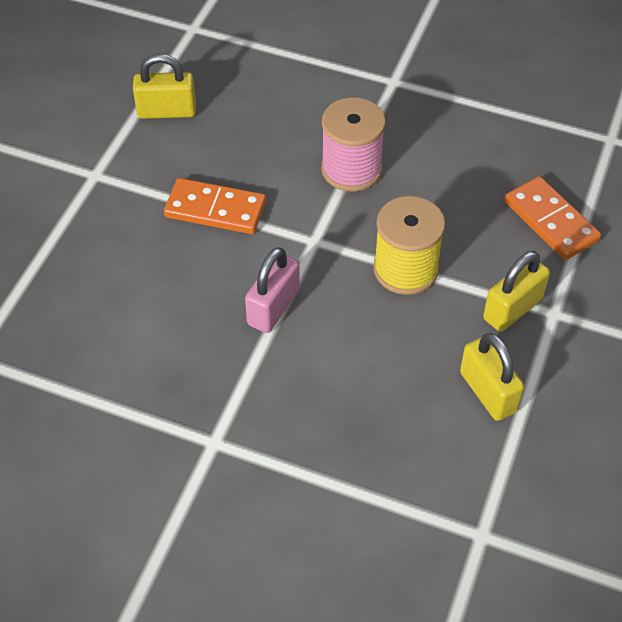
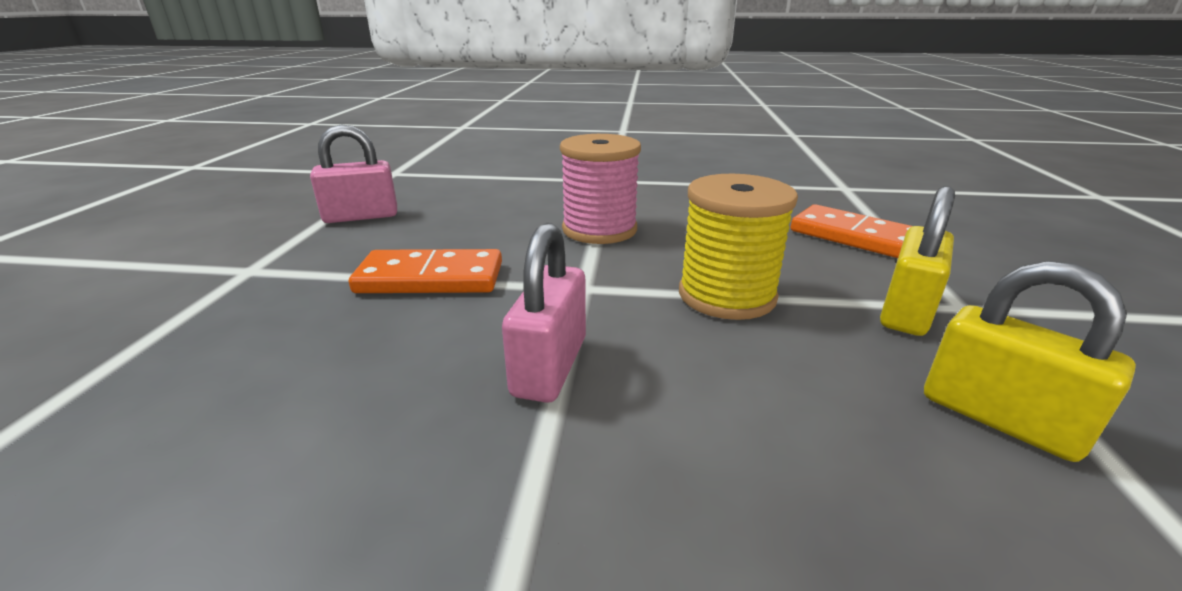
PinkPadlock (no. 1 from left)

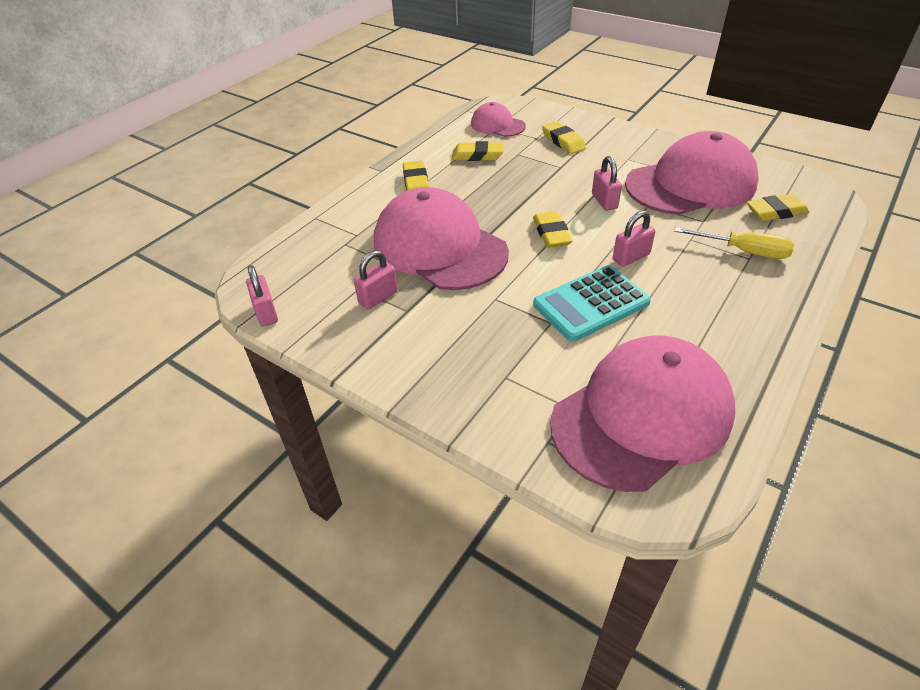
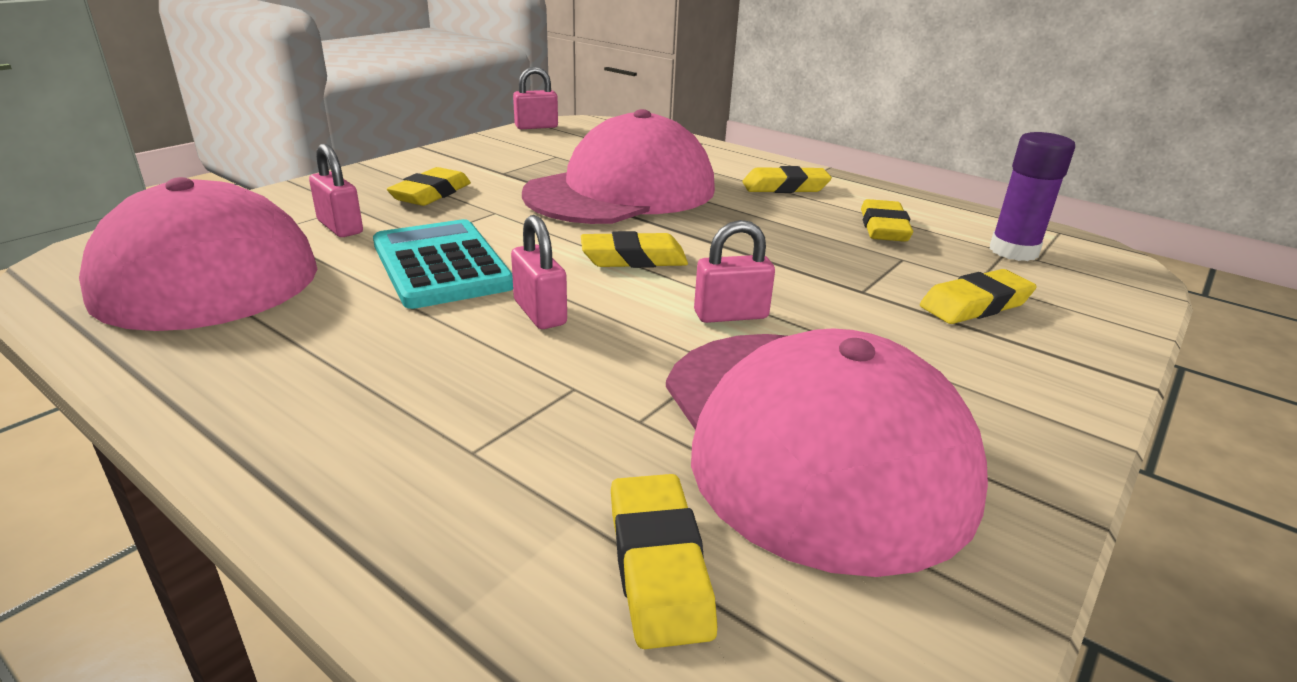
GoldenScrewdriver; GoldenEraser (no. 1 from left); PinkPadlock (no. 1 from left); RoyalPurpleGlue

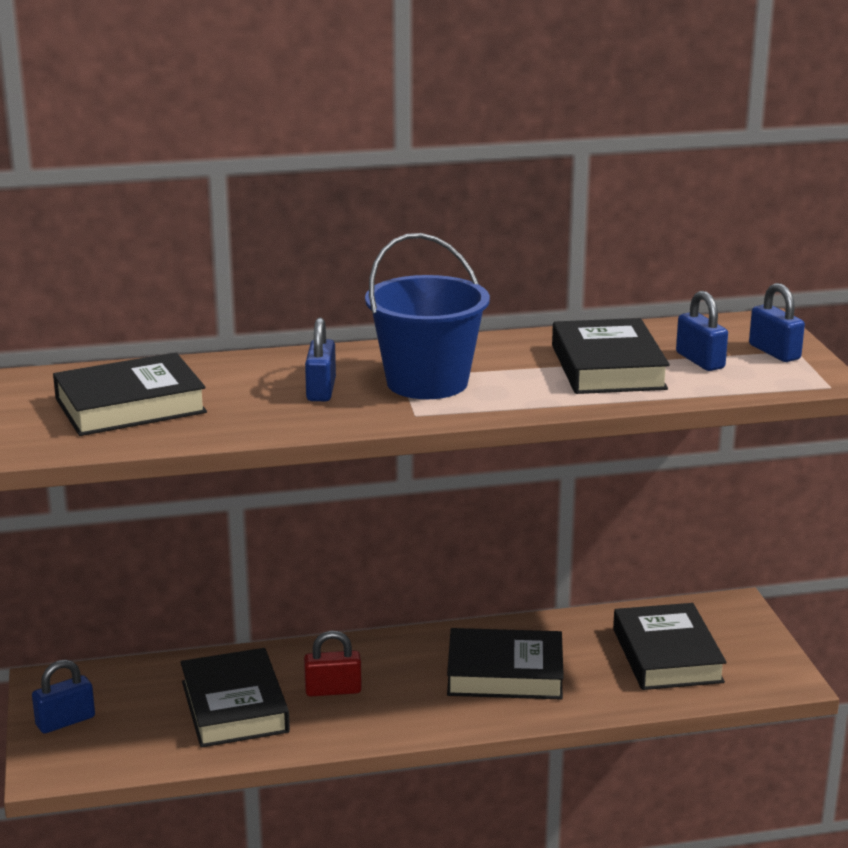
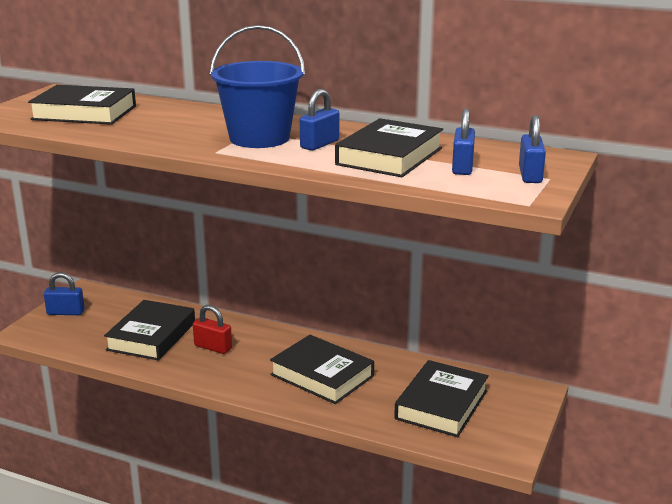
CobaltPadlock (no. 2 from left)

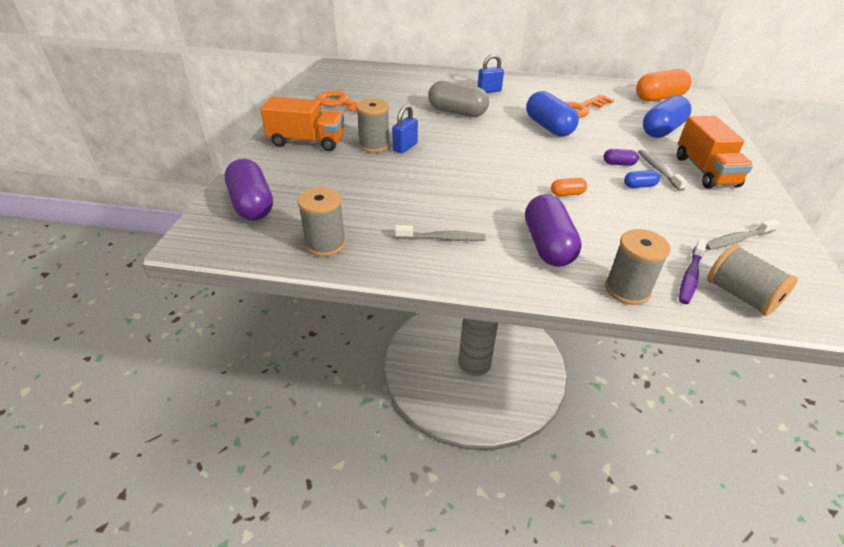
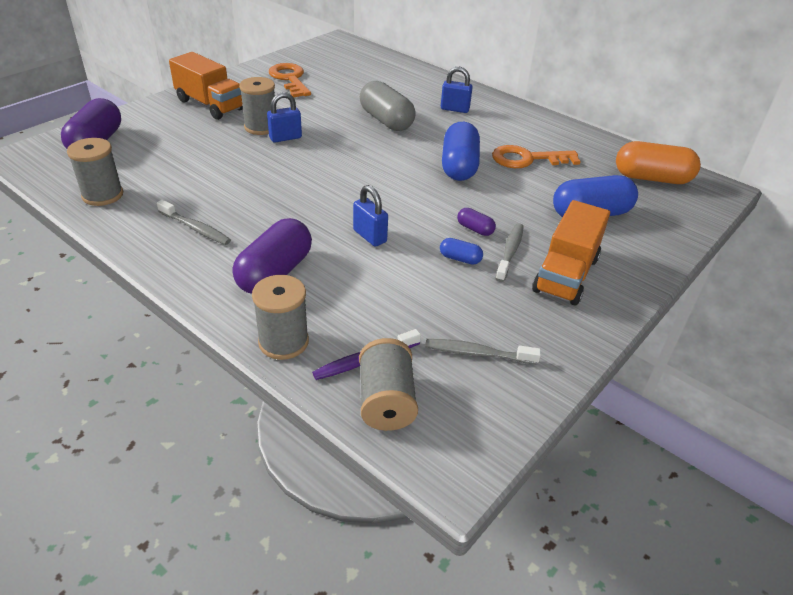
CobaltPadlock (no. 2 from left)

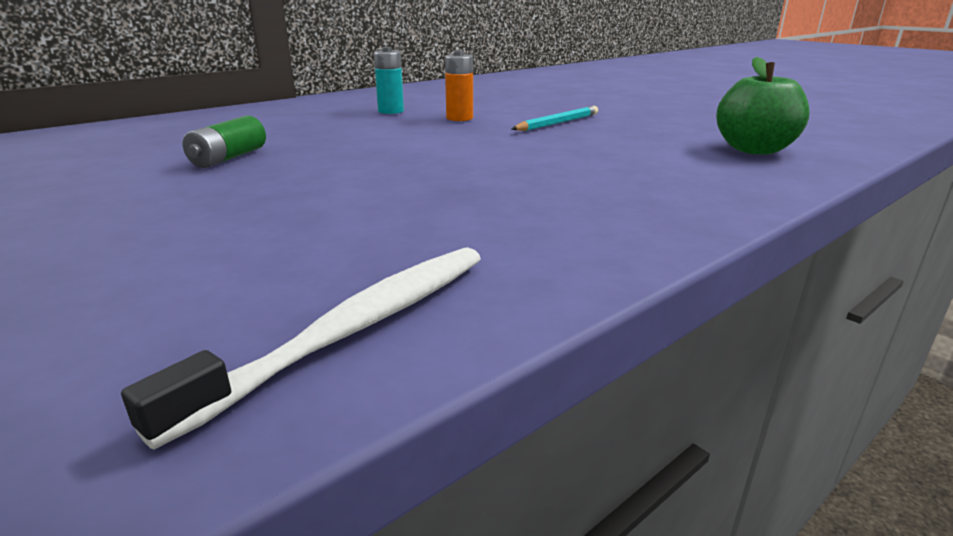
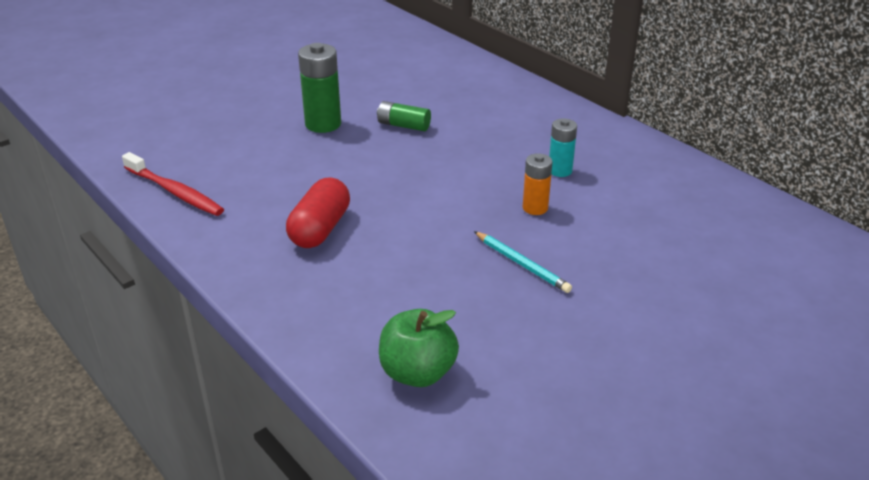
RedCapsule; GreenPowerCell (no. 1 from left); RedToothBrush

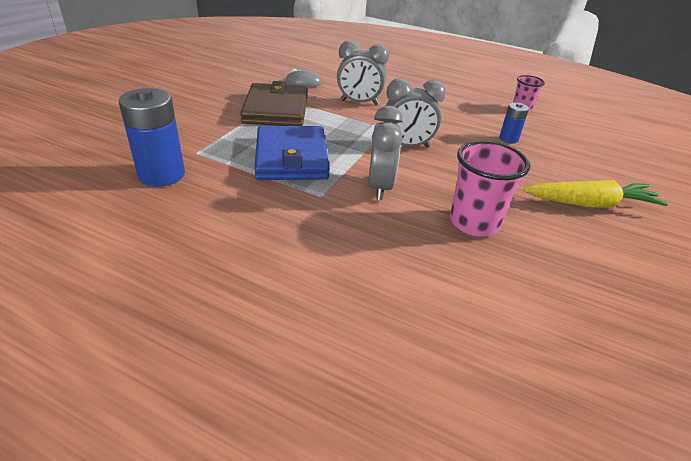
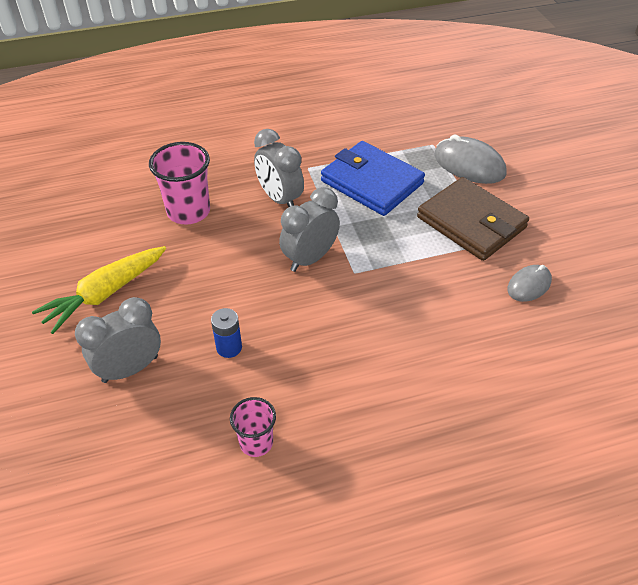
CobaltPowerCell (no. 1 from left in the first image); GreyPcMouse (no. 1 from left); GreyAlarmClock (no. 1 from left)

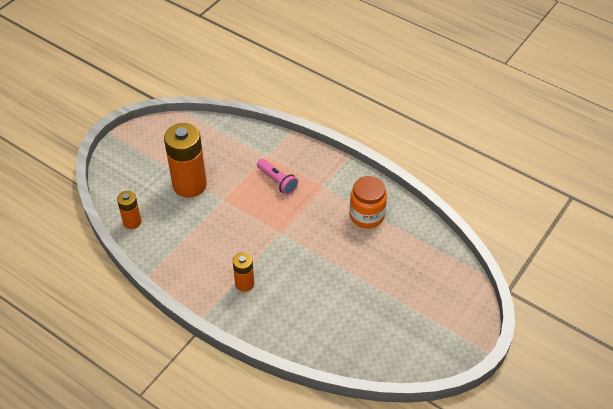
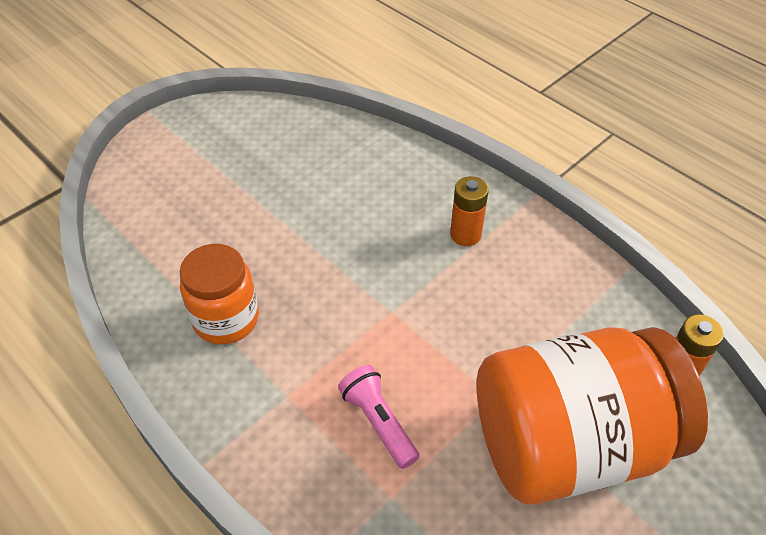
OrangePreserveJar (no. 2 from left)

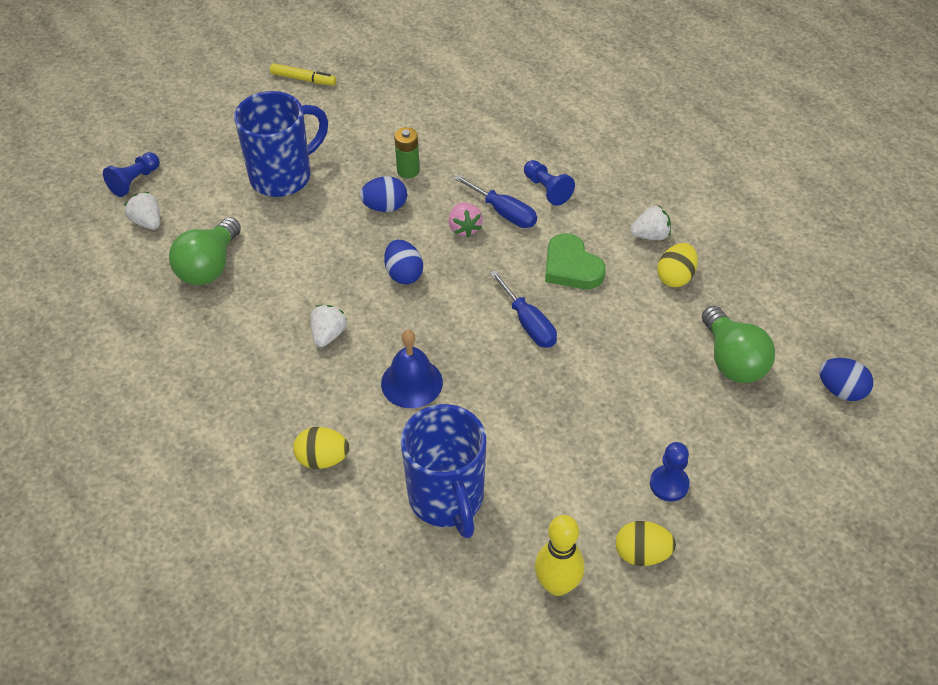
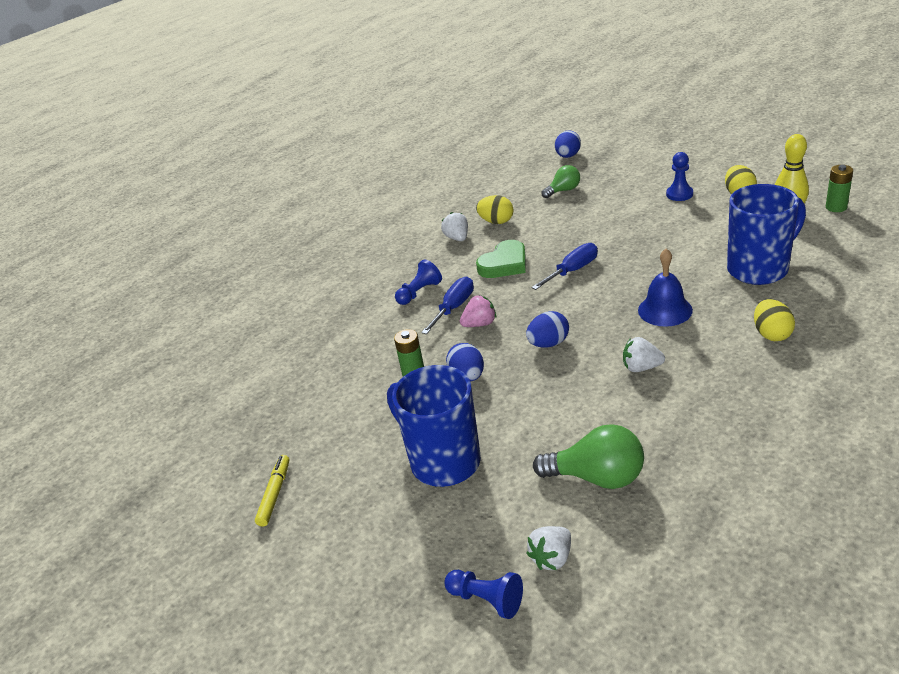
GreenPowerCell (no. 2 from left); GreenLightbulb (no. 1 from left)

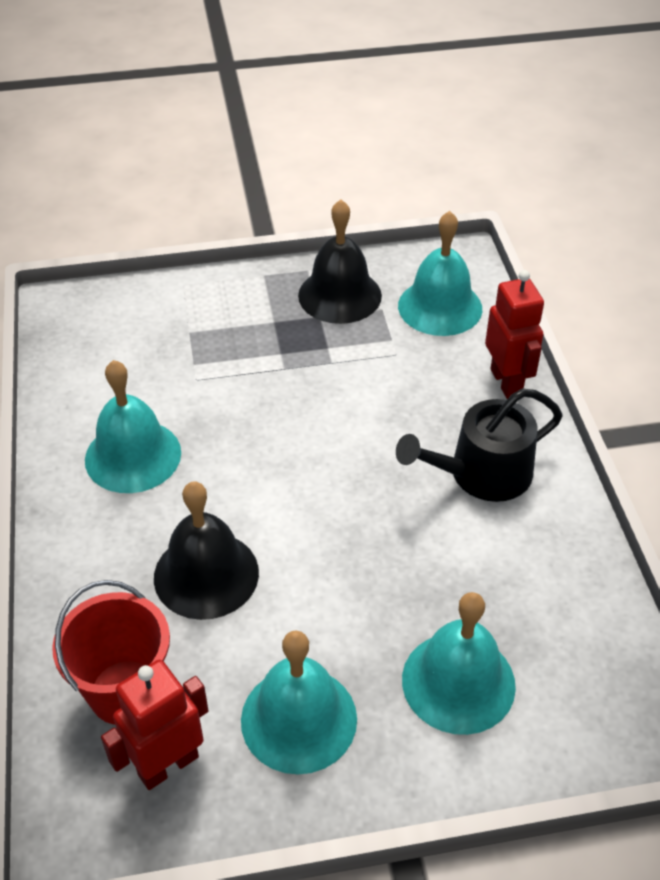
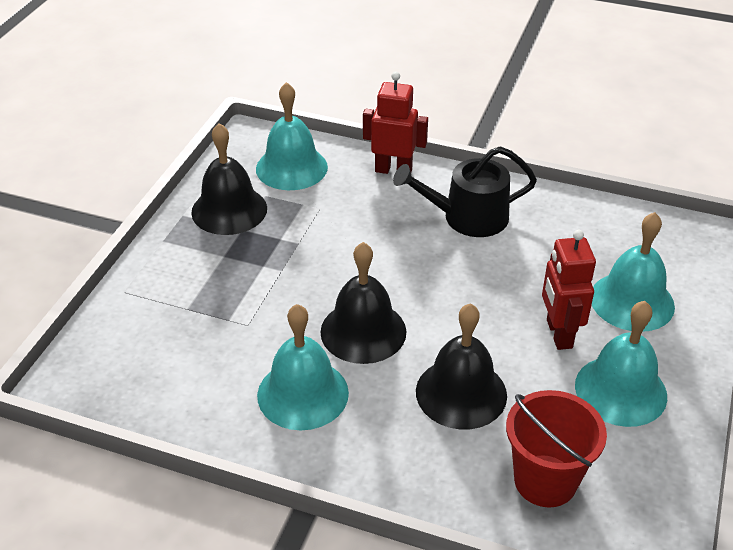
BlackHandBell (no. 2 from left); RedToyRobot (no. 2 from left); BlackWateringCan

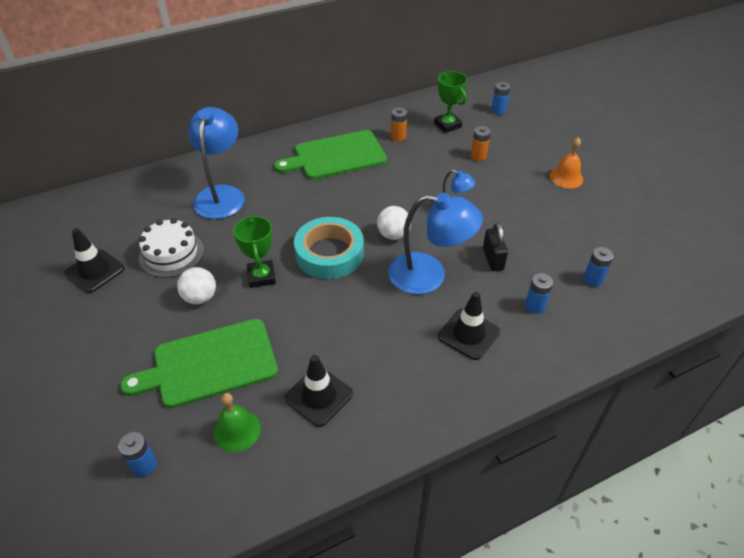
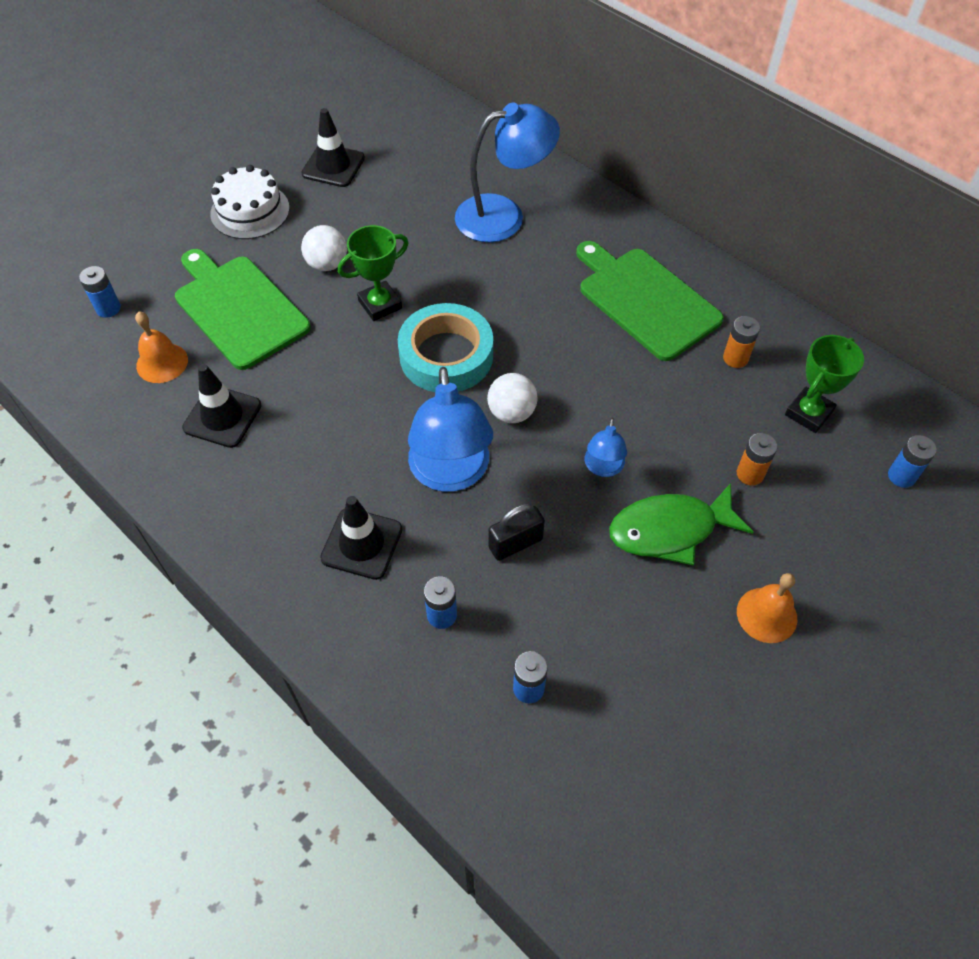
GreenToyFish; PureWhiteLayerCake; OrangeHandBell (no. 1 from left)

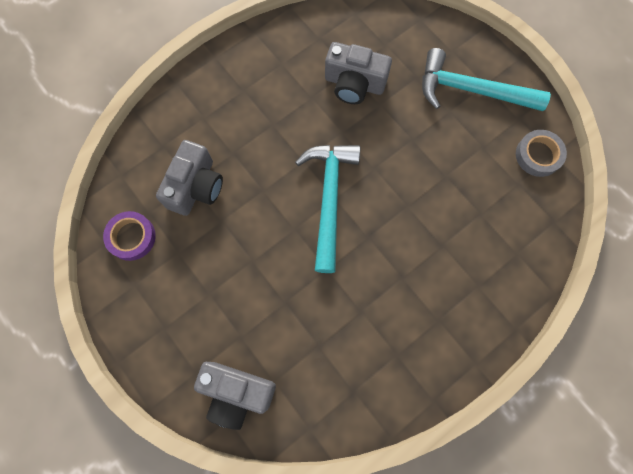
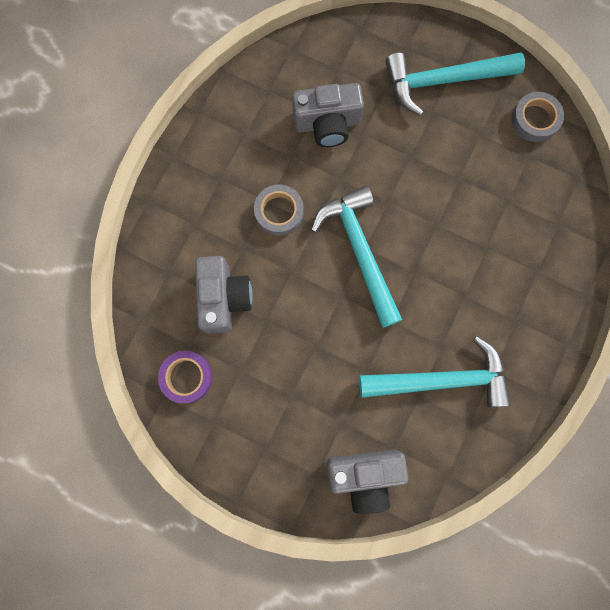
GreyTape (no. 1 from left); TurquoiseClawHammer (no. 2 from left)

